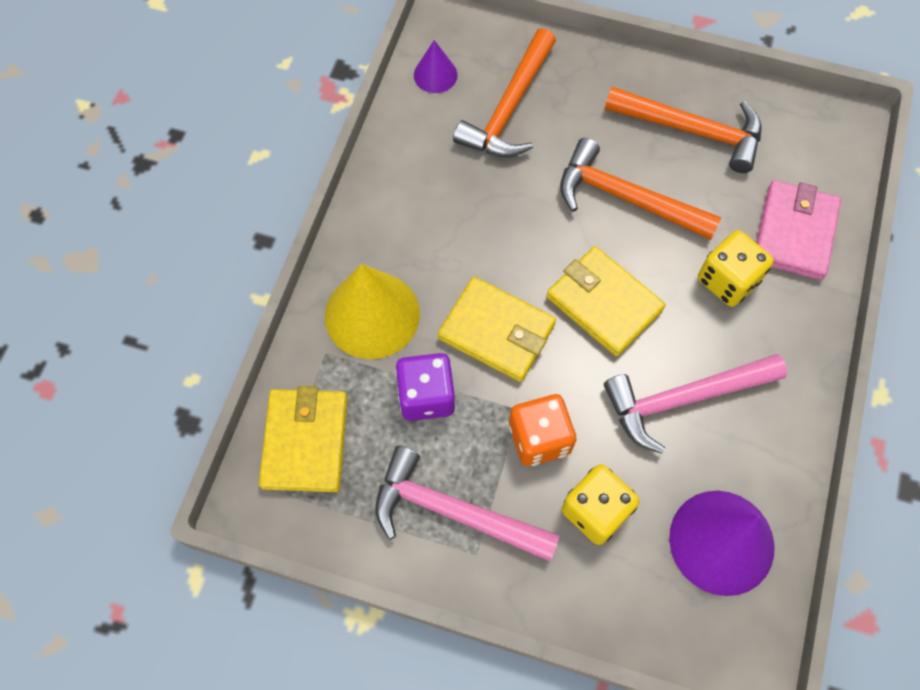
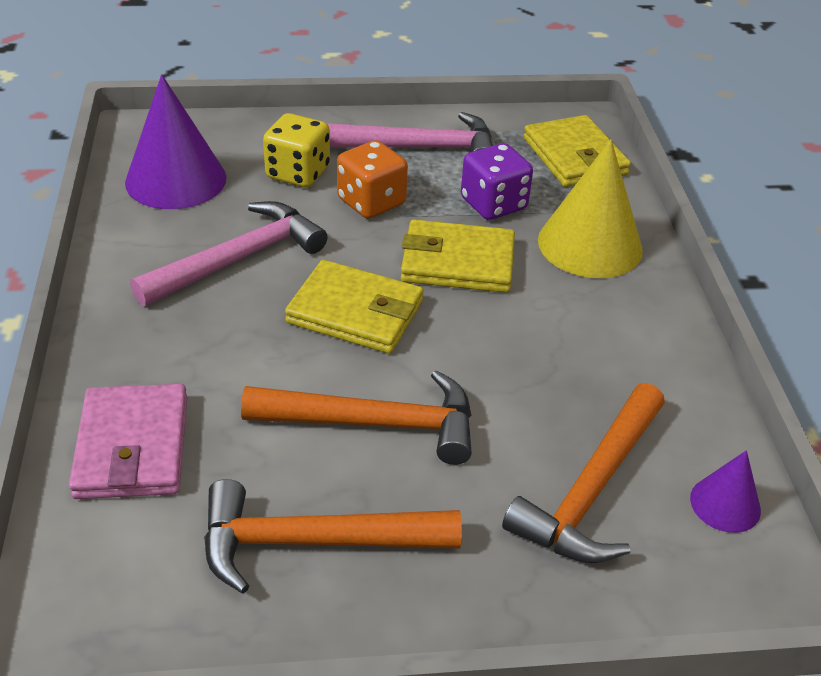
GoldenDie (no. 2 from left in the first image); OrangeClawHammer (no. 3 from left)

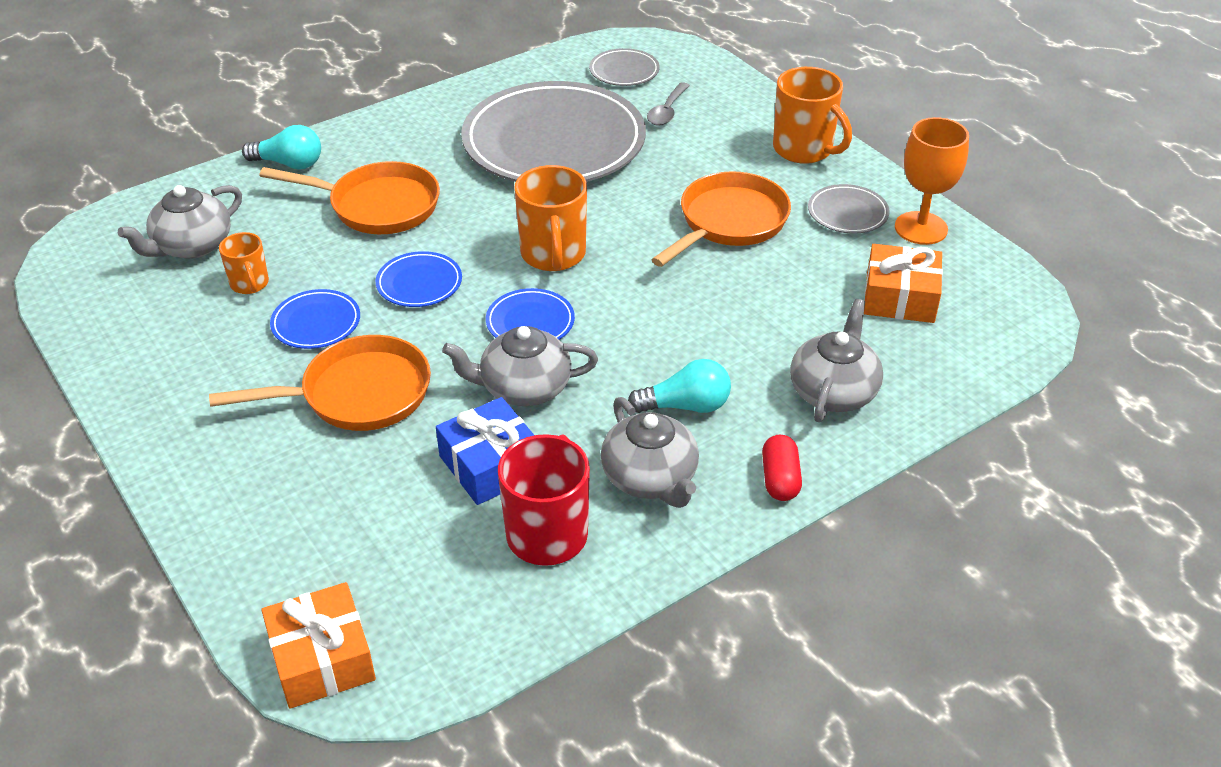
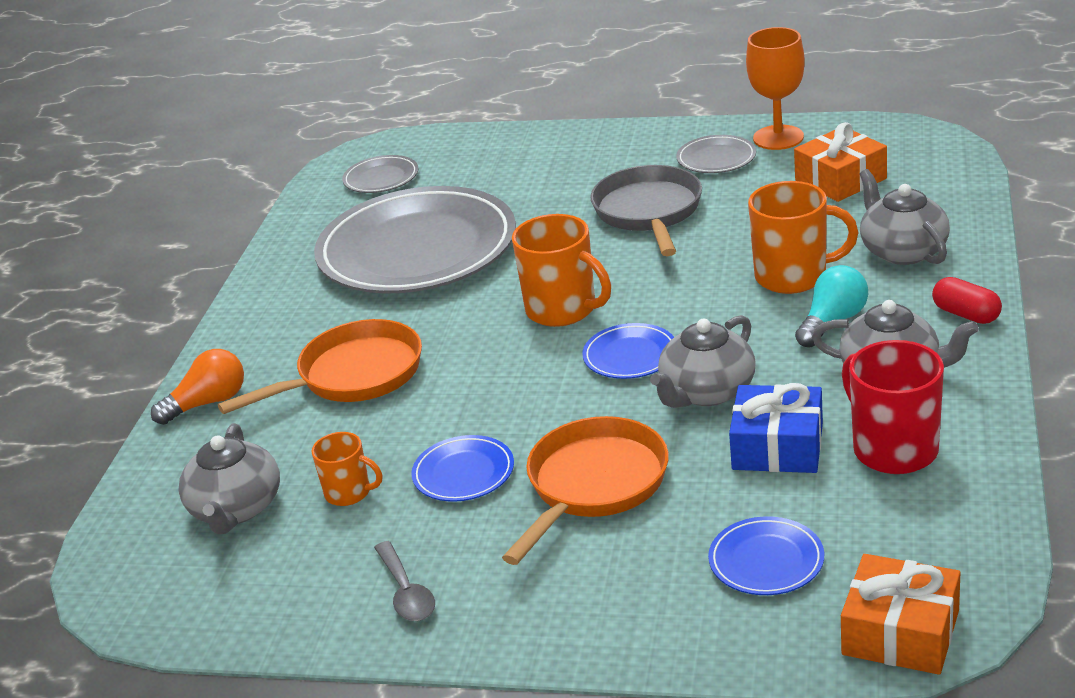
CobaltPlate (no. 3 from left); GreyTablespoon; OrangeMug (no. 3 from left); OrangeLightbulb; GreyPan

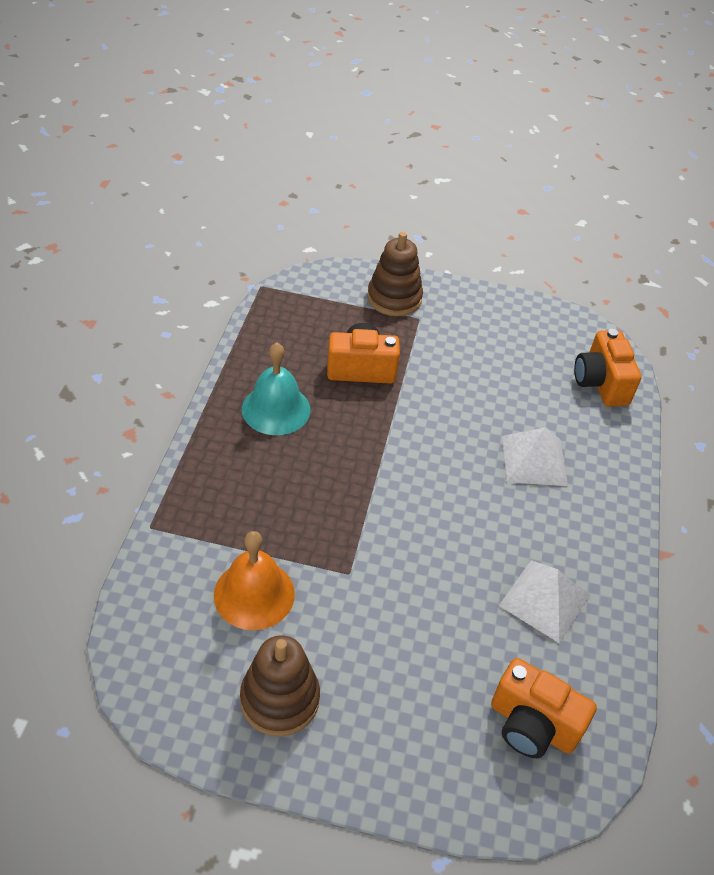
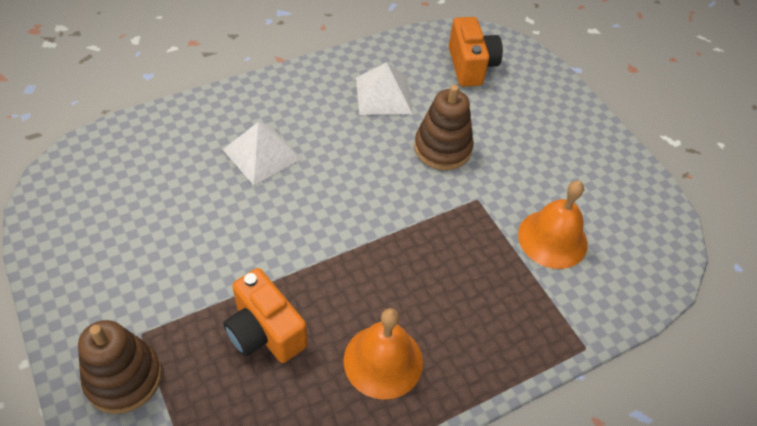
OrangePhotoCamera (no. 3 from left in the first image); DarkBrownStackingToy (no. 2 from left); OrangeHandBell (no. 1 from left)

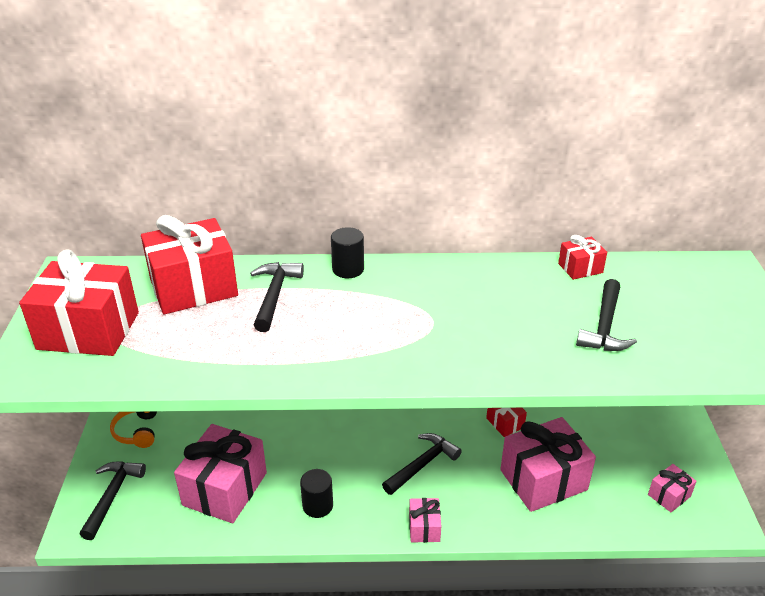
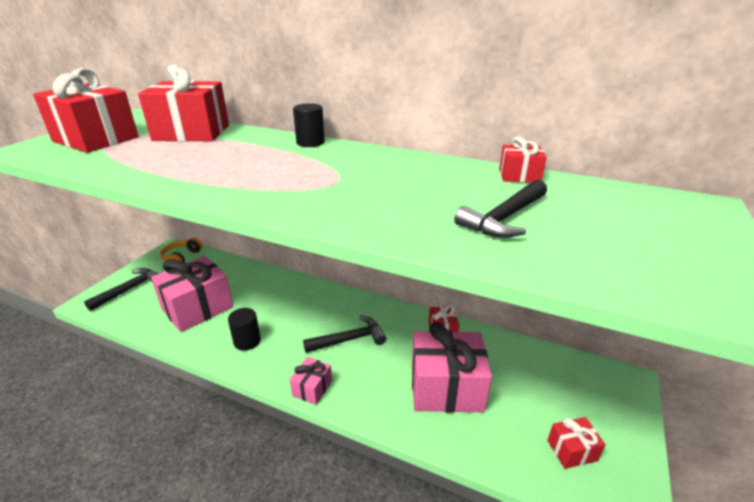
BlackClawHammer (no. 2 from left in the first image); RedPresent (no. 5 from left)

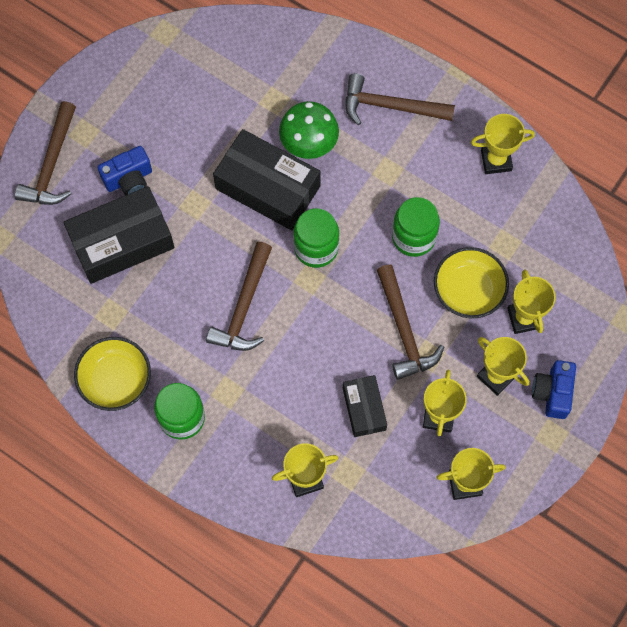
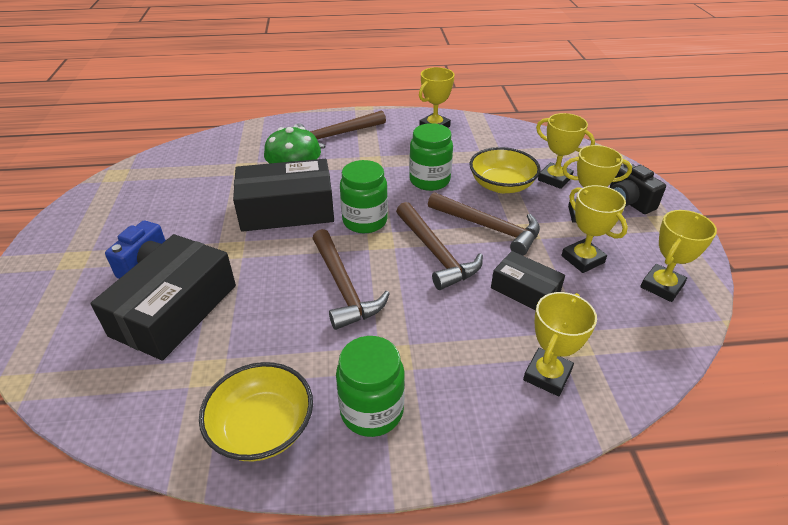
DarkBrownClawHammer (no. 3 from left); BlackPhotoCamera

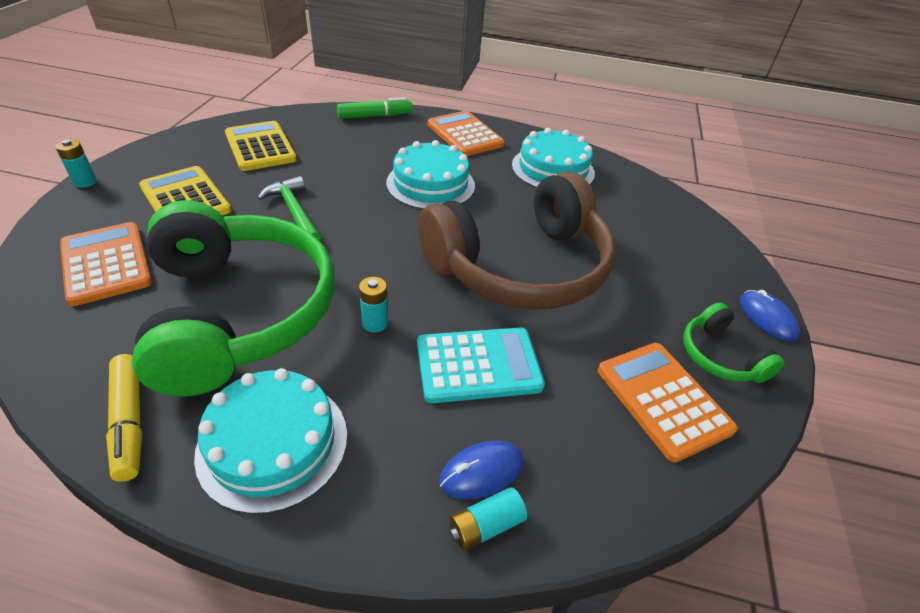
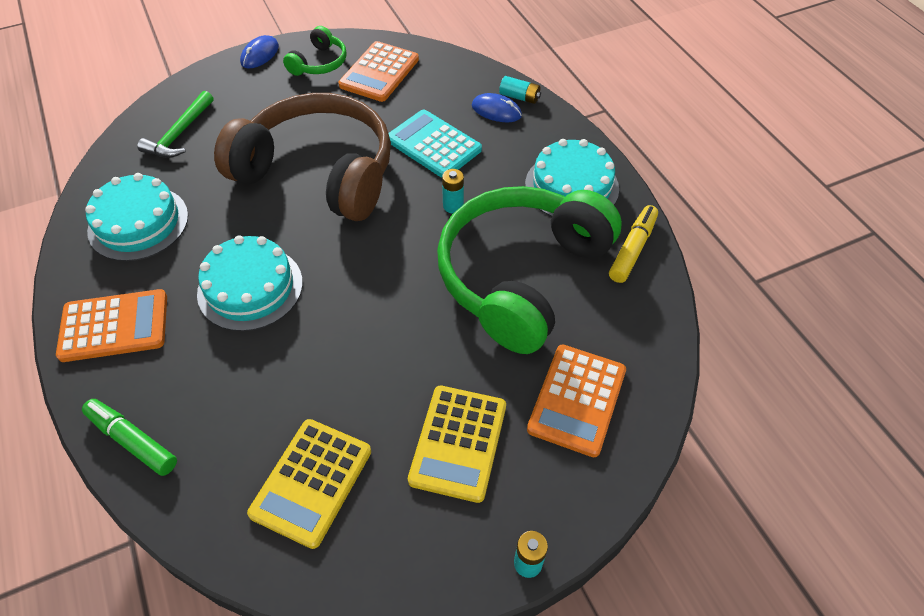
GreenClawHammer; OrangeAddingMachine (no. 1 from left)

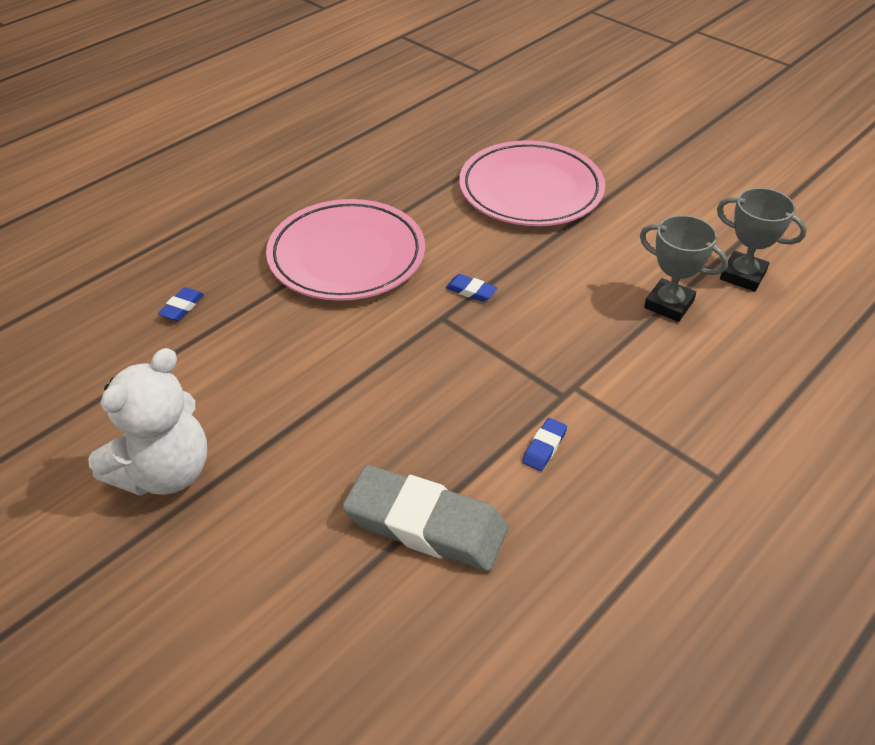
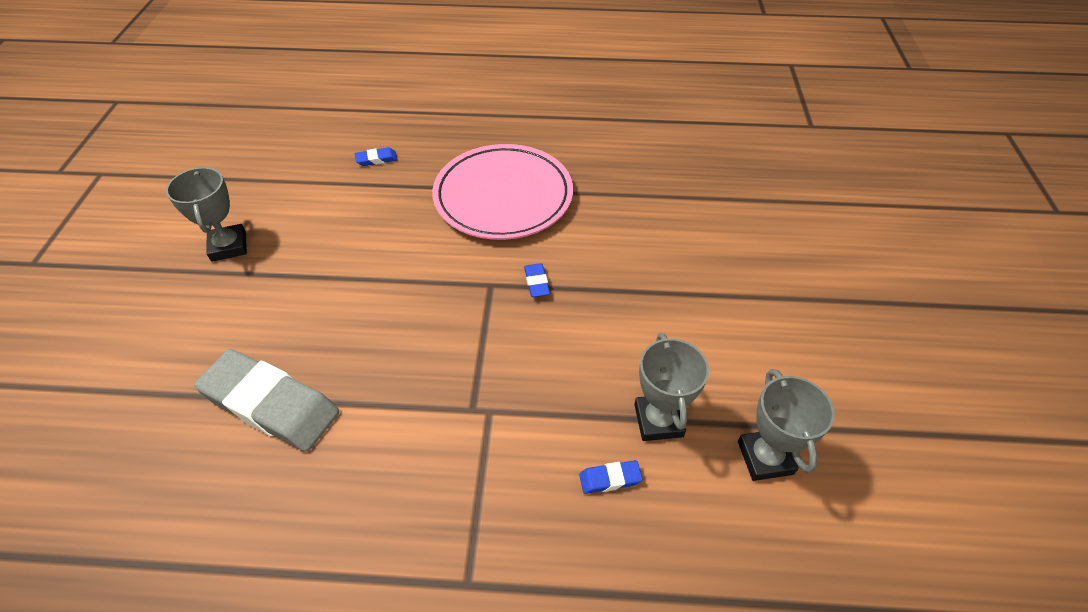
PinkPlate (no. 2 from left in the first image); CobaltEraser (no. 3 from left); GreyTrophy (no. 1 from left); GreyEraser

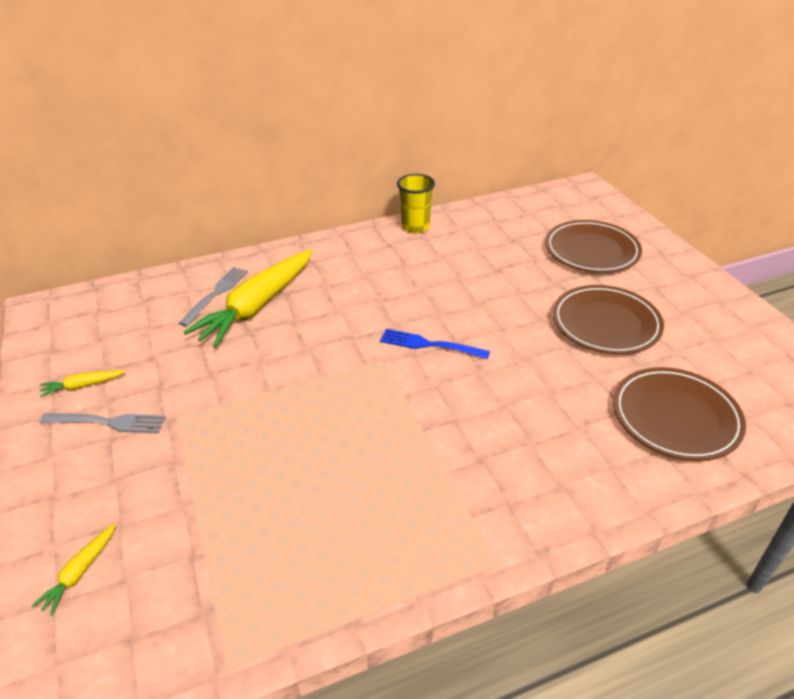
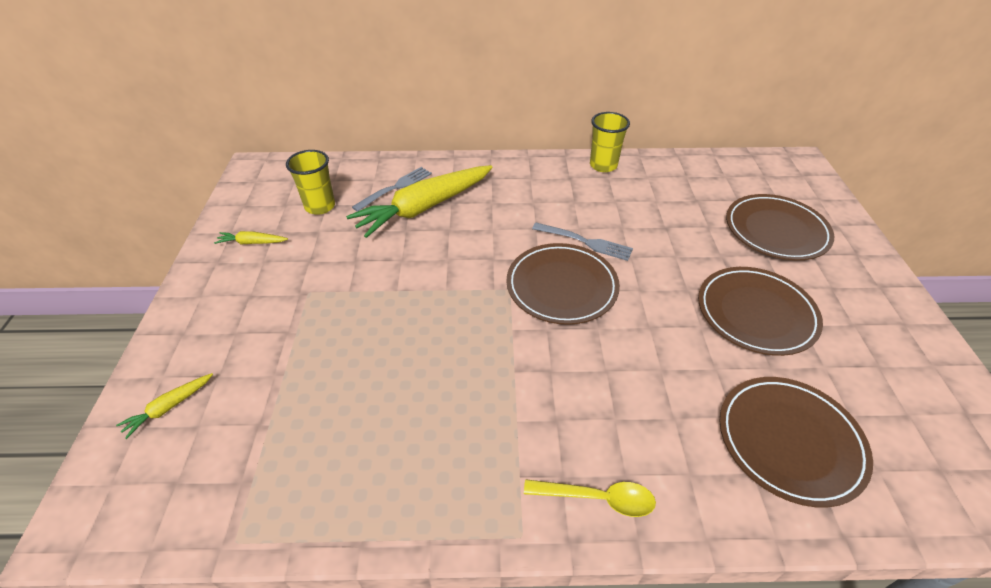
GoldenTumbler (no. 1 from left); GoldenTablespoon; GreyTableFork (no. 2 from left); DarkBrownPlate (no. 1 from left)

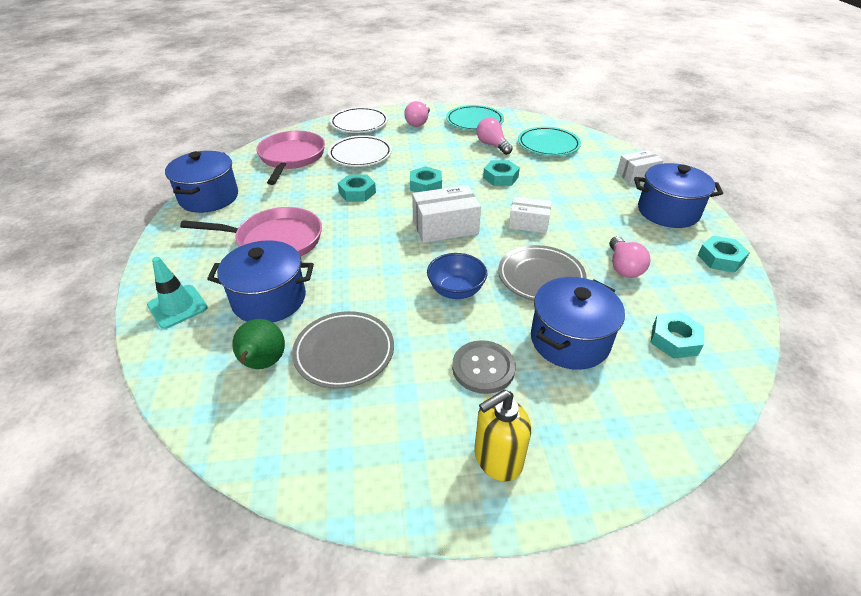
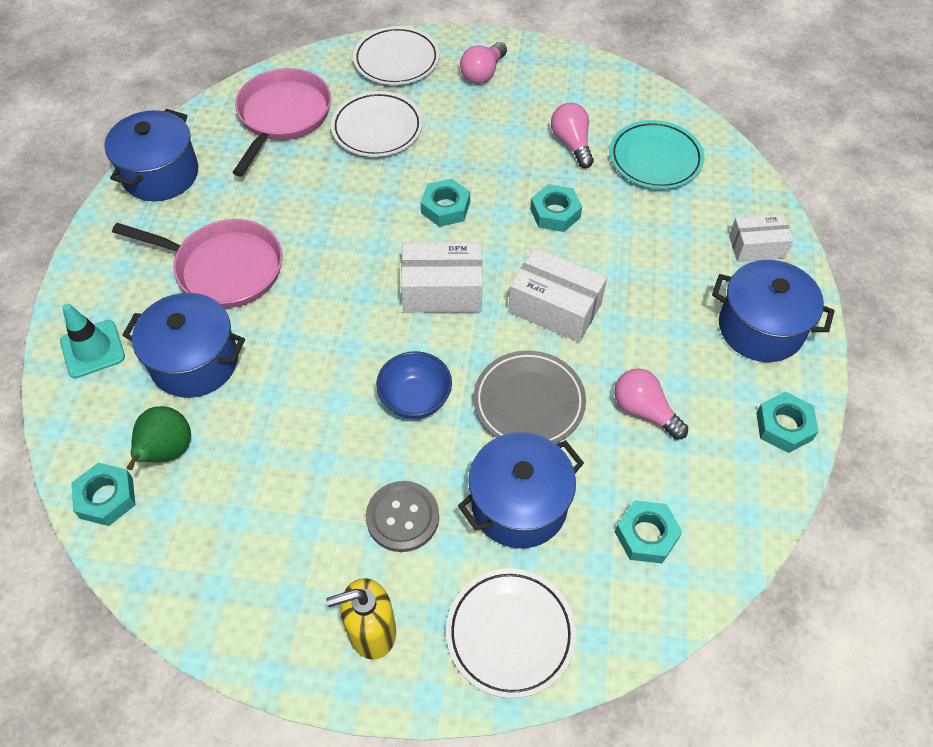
GreyPlate (no. 1 from left in the first image); TurquoisePlate (no. 1 from left in the first image); PureWhitePlate (no. 3 from left); TurquoiseHexNut (no. 1 from left); PinkLightbulb (no. 3 from left); PureWhitePackage (no. 2 from left)

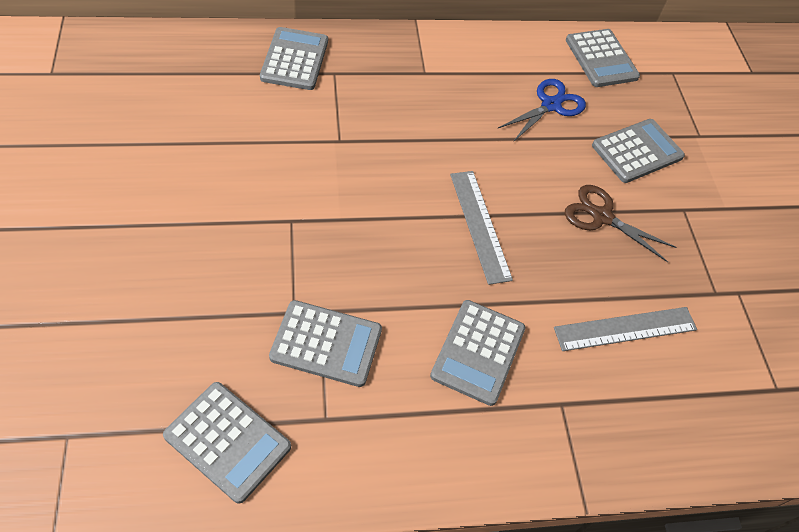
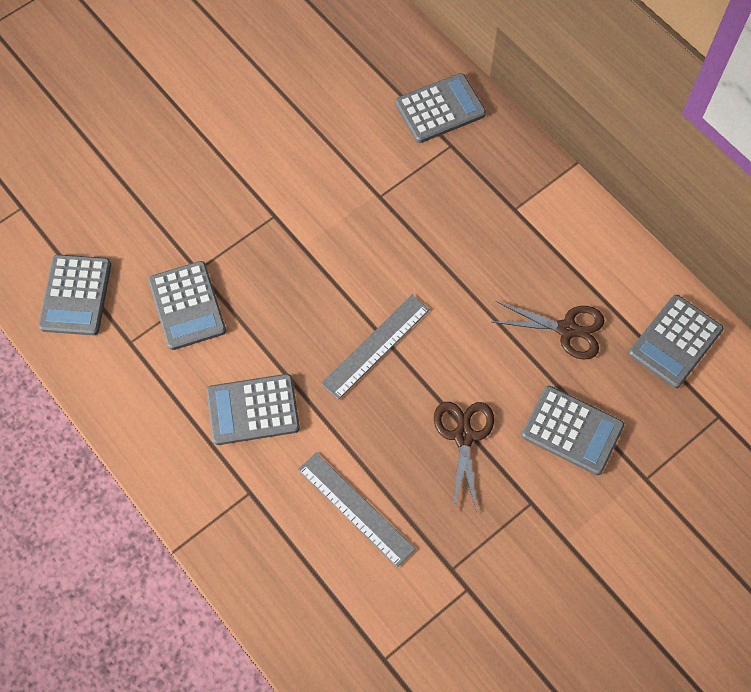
DarkBrownShears (no. 2 from left)

